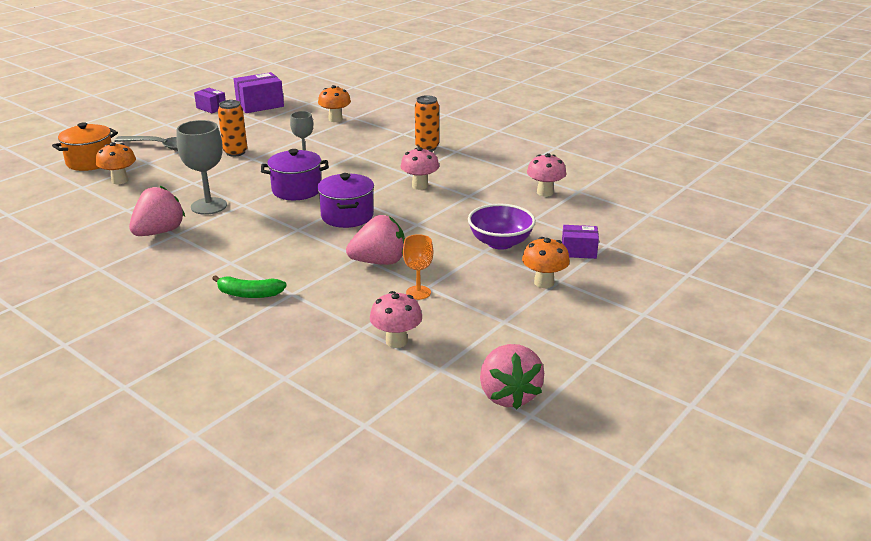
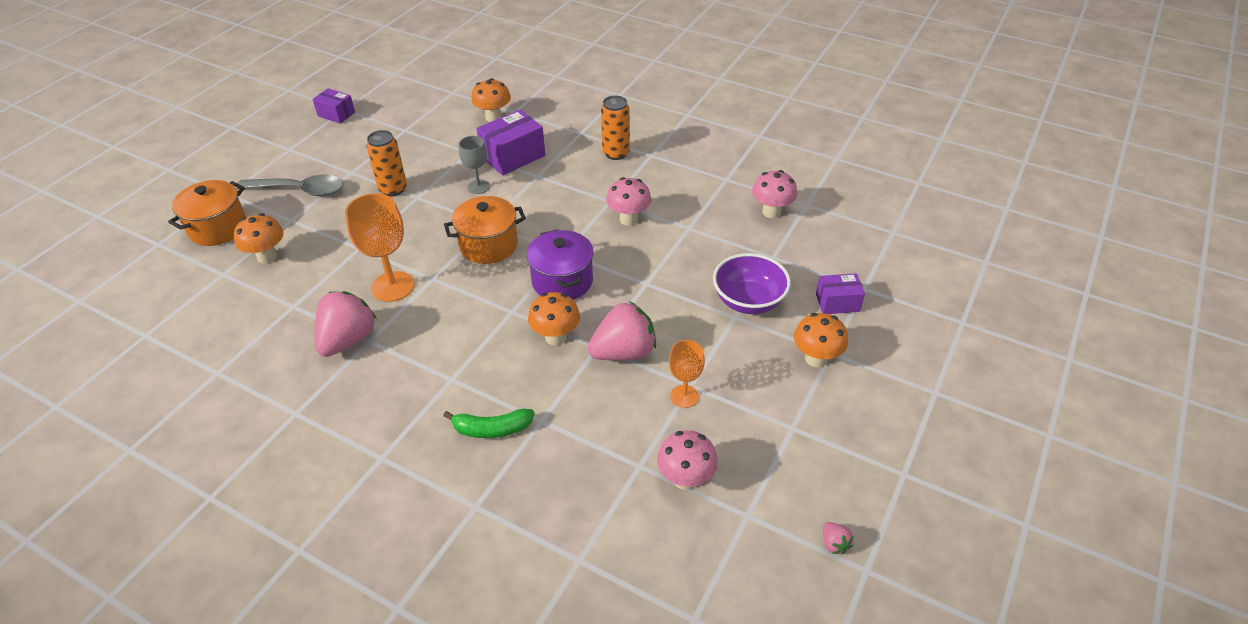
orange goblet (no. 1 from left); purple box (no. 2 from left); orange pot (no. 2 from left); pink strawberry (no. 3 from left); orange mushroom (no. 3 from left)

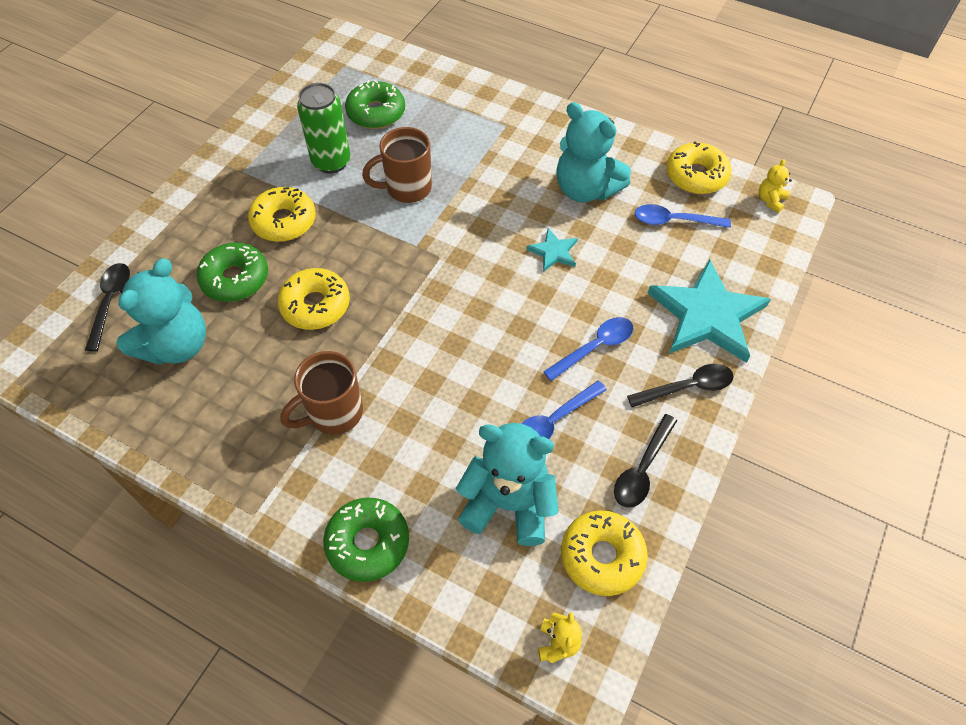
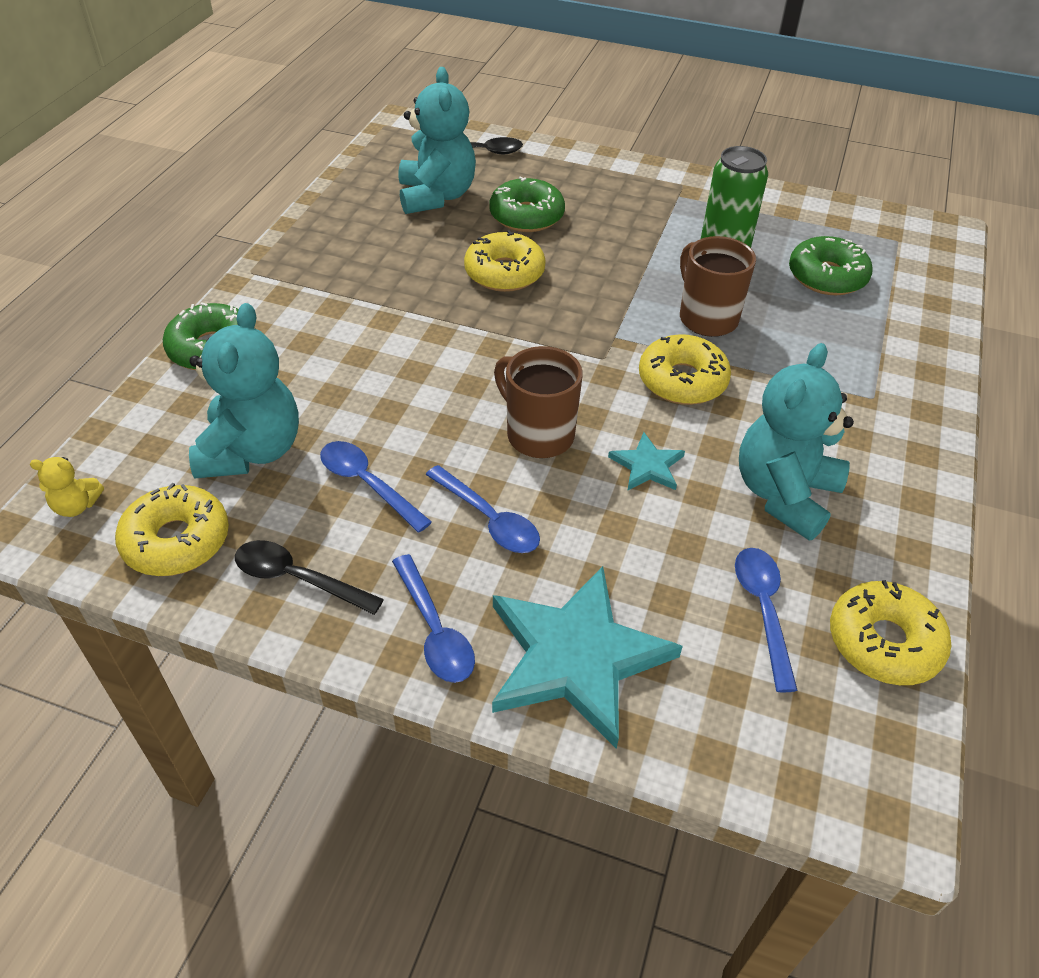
turquoise teddy bear (no. 2 from left); yellow donut (no. 3 from left); brown mug (no. 1 from left); blue spoon (no. 2 from left); yellow teddy bear (no. 2 from left in the first image)

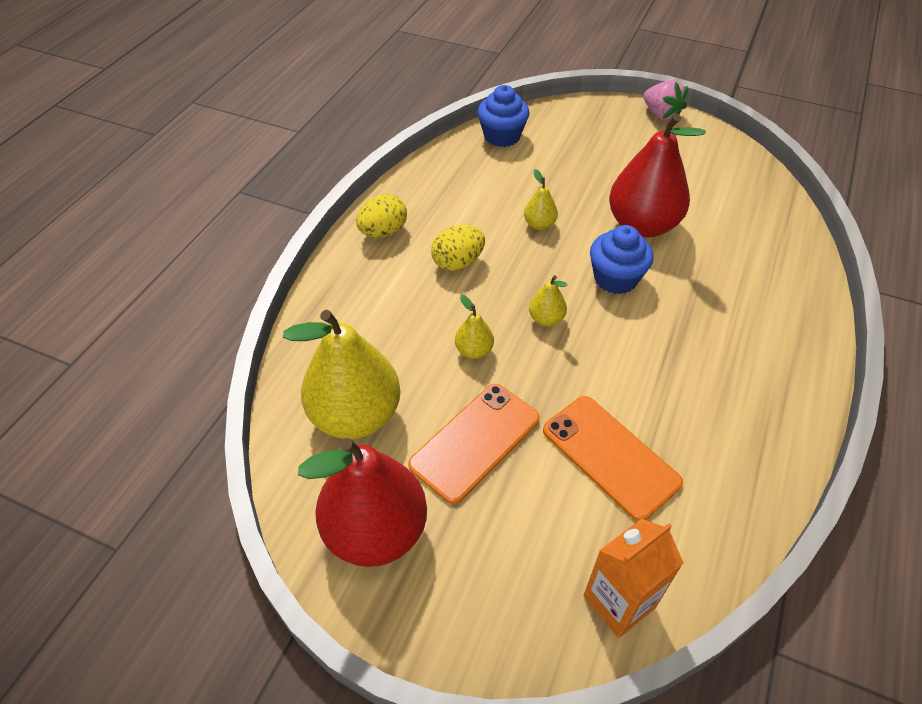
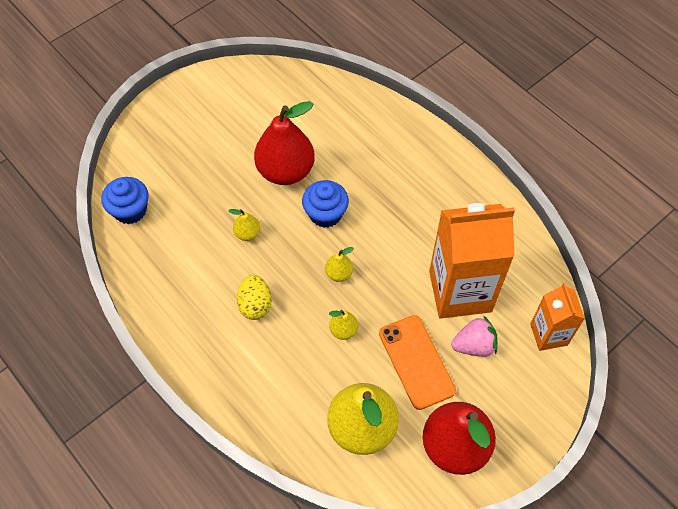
yellow egg (no. 1 from left in the first image); orange carton (no. 1 from left); pink strawberry

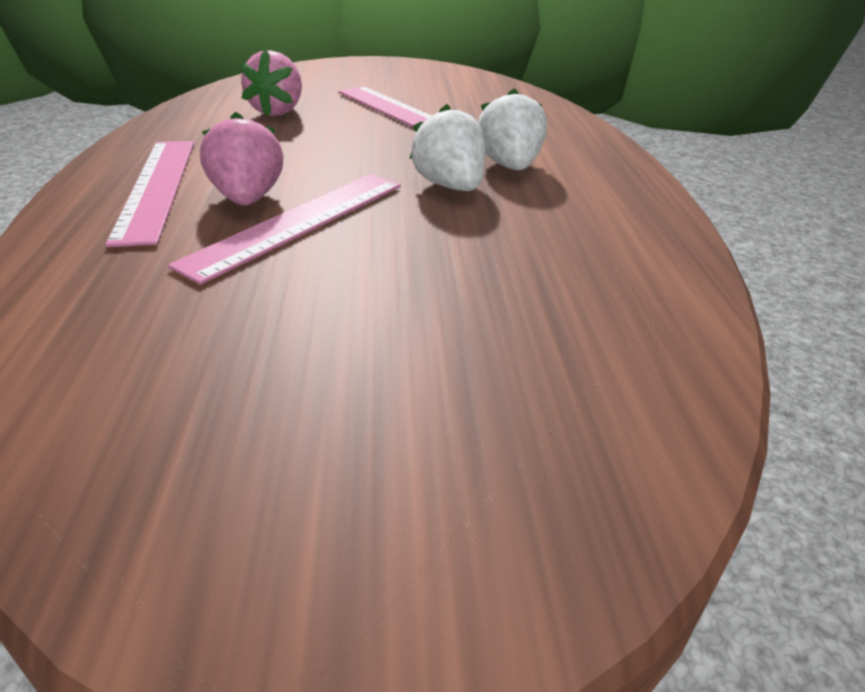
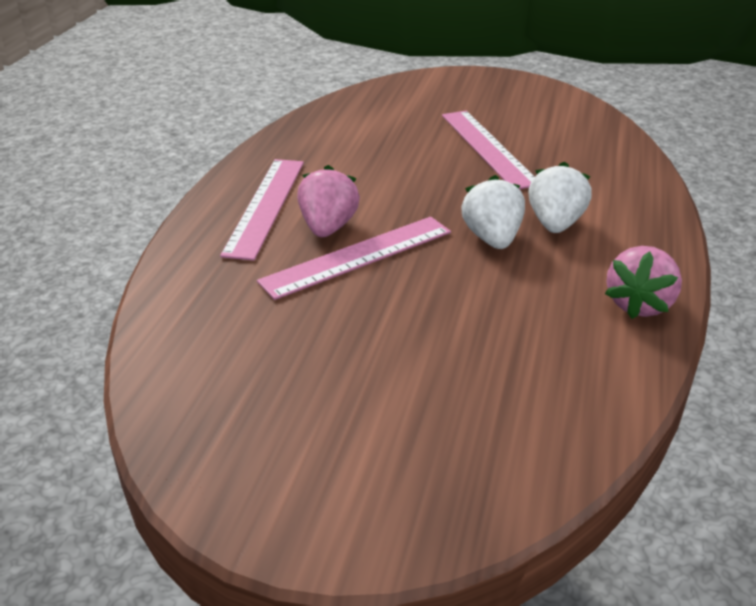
pink strawberry (no. 2 from left)

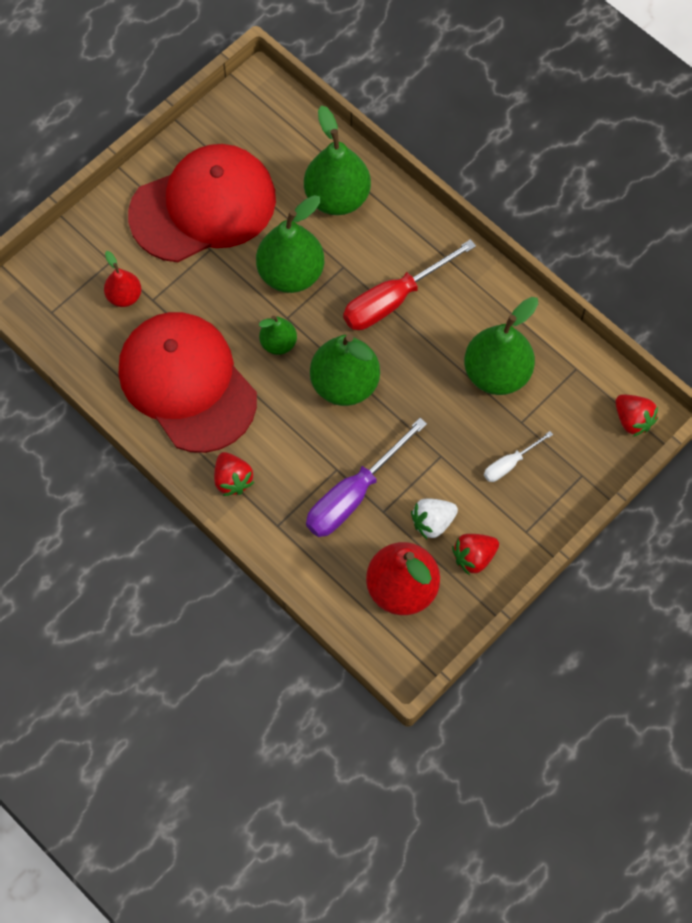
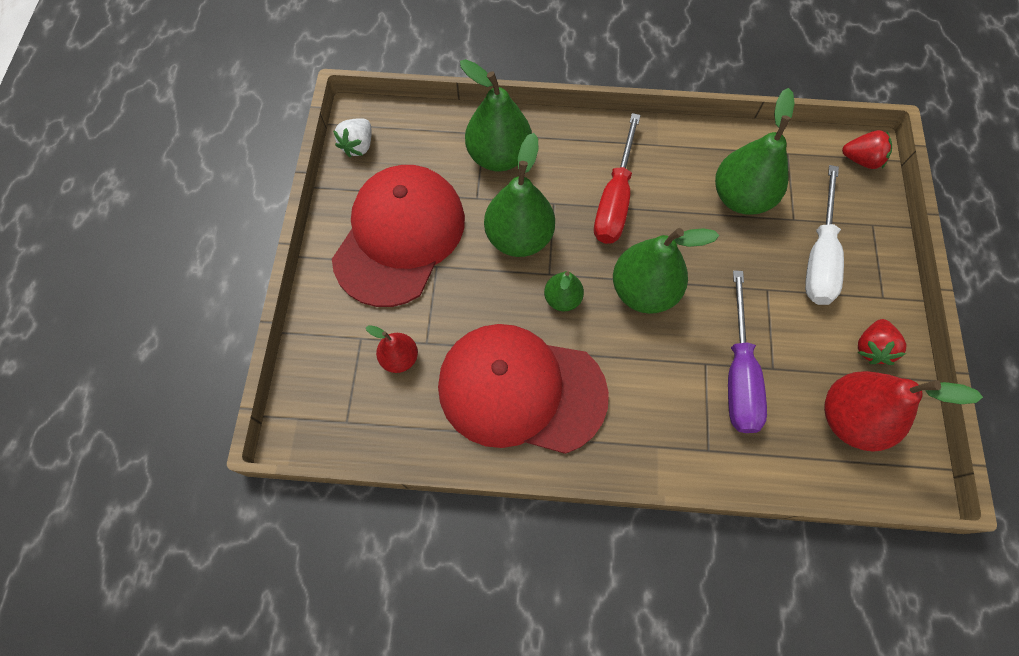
red strawberry (no. 1 from left in the first image); white strawberry; white screwdriver

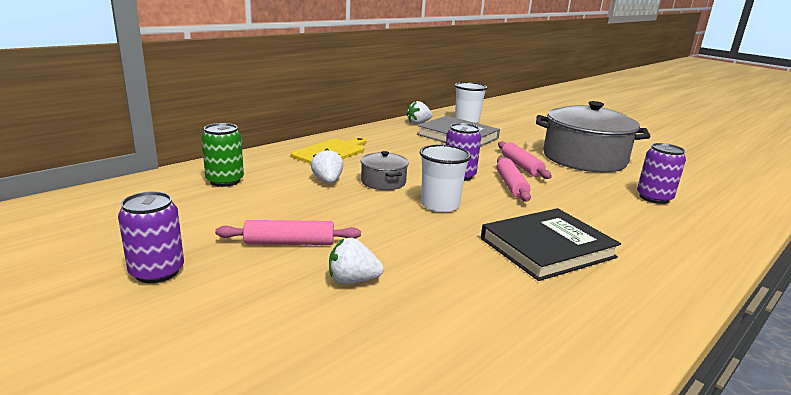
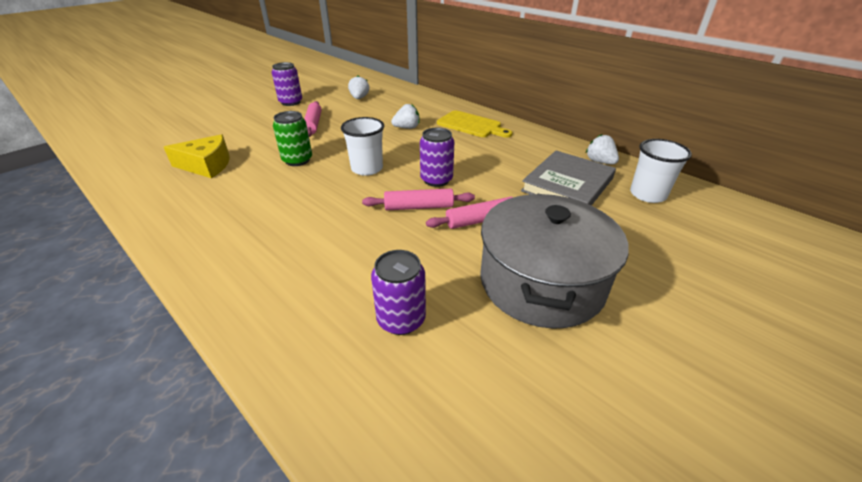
green can; white strawberry (no. 1 from left); grey pot (no. 1 from left in the first image); black book; yellow cheese

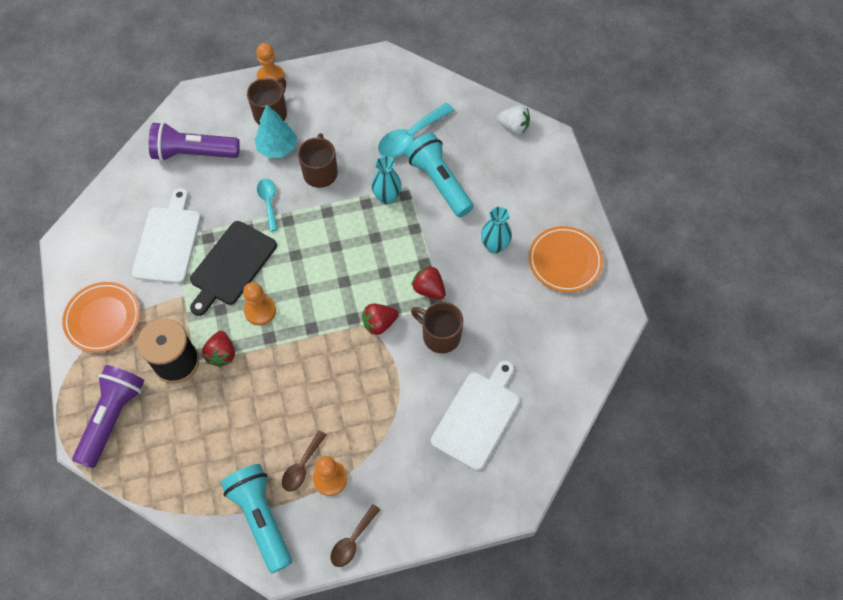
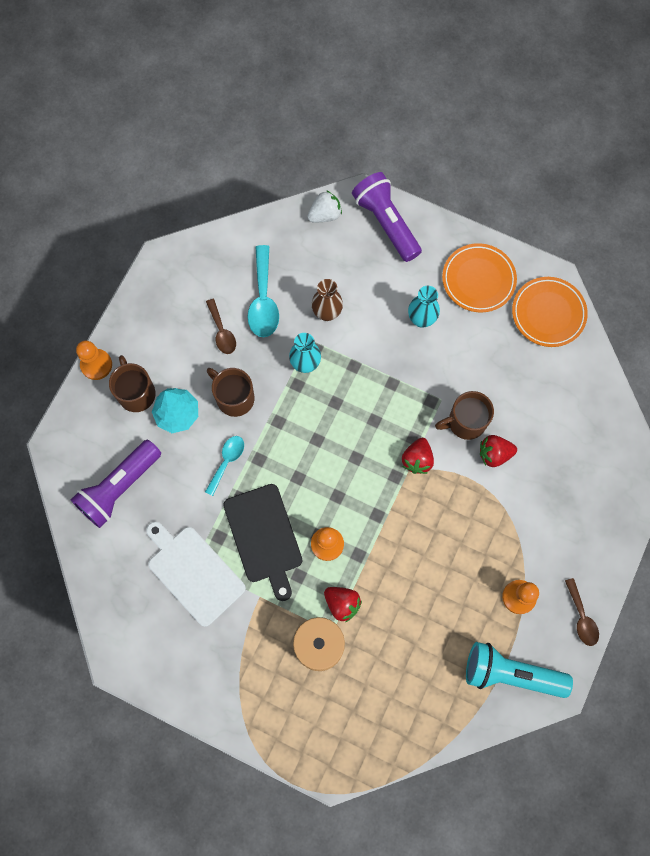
orange plate (no. 2 from left); purple flashlight (no. 2 from left); turquoise spoon (no. 1 from left); brown spoon (no. 1 from left); brown vase; red strawberry (no. 3 from left); white cutting board (no. 2 from left in the first image)

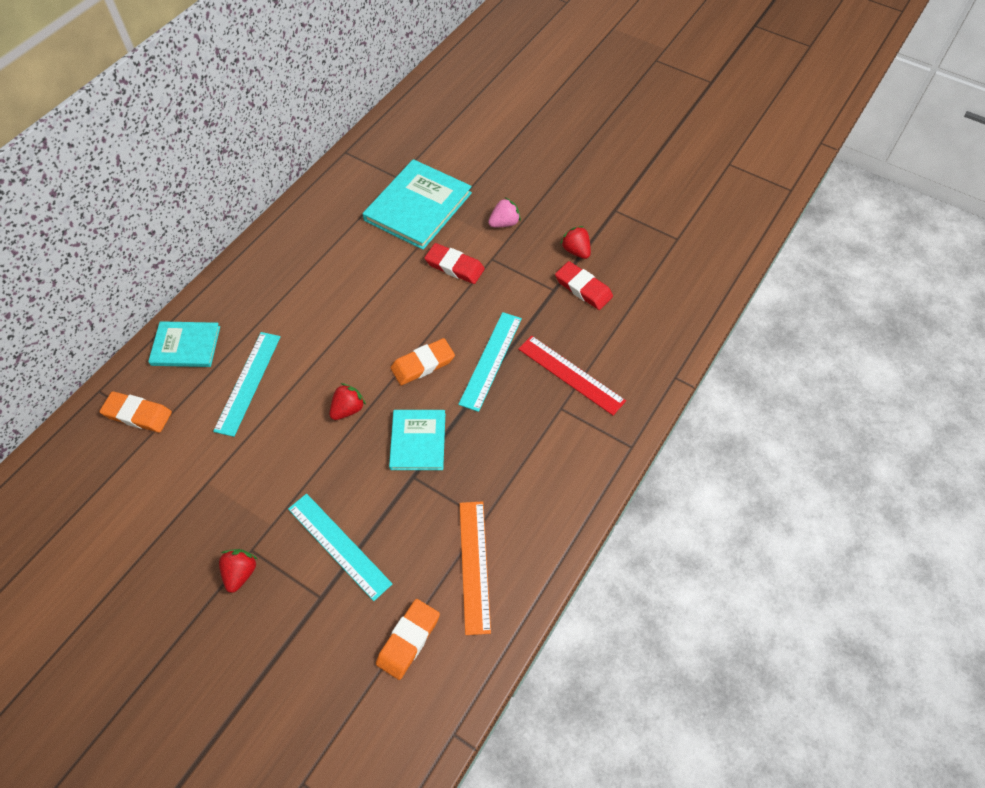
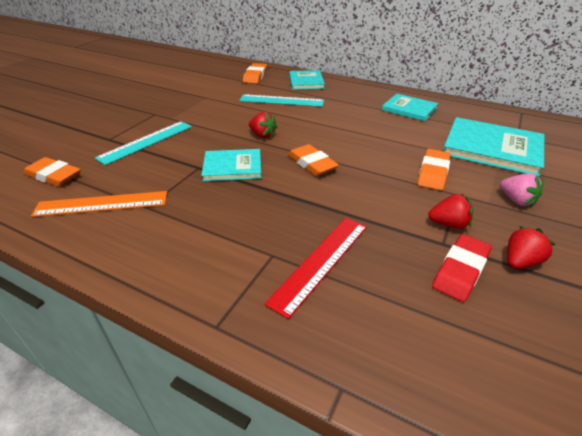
red strawberry (no. 2 from left); orange eraser (no. 4 from left); turquoise ruler (no. 3 from left in the first image); turquoise book (no. 3 from left)

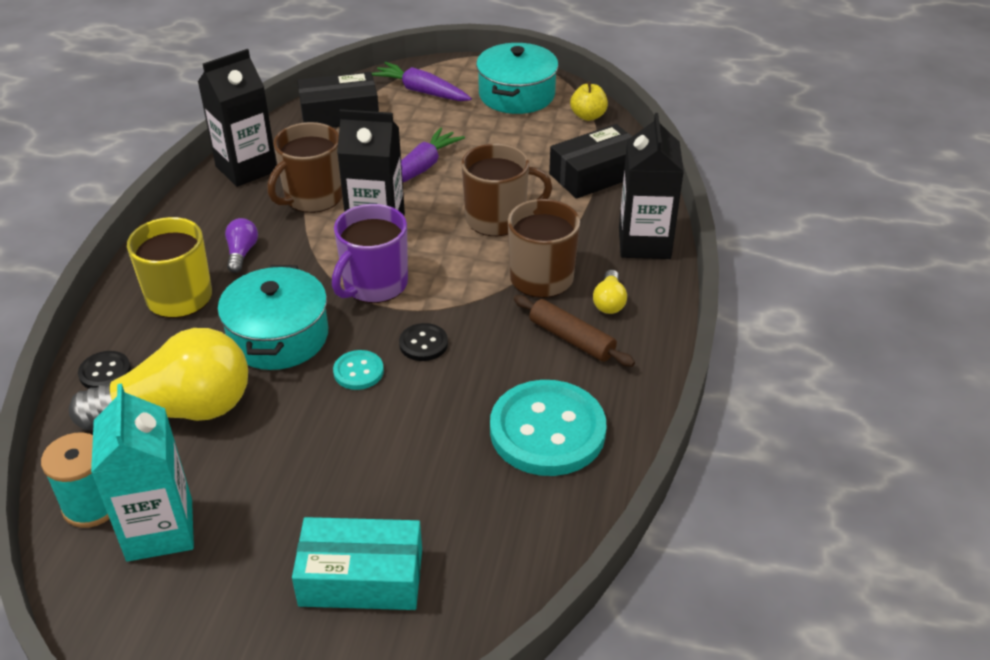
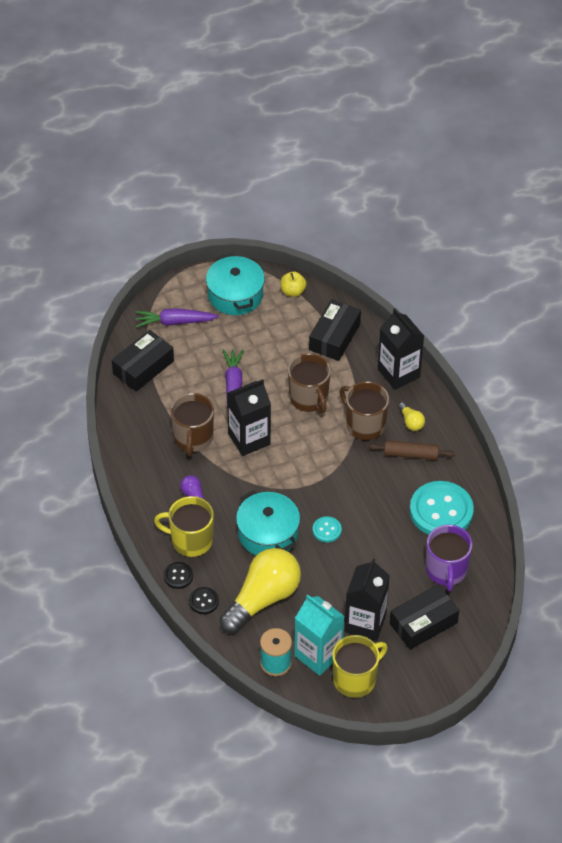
black carton (no. 2 from left); black box (no. 3 from left); purple mug; black button (no. 1 from left); brown mug (no. 2 from left); yellow mug (no. 2 from left)

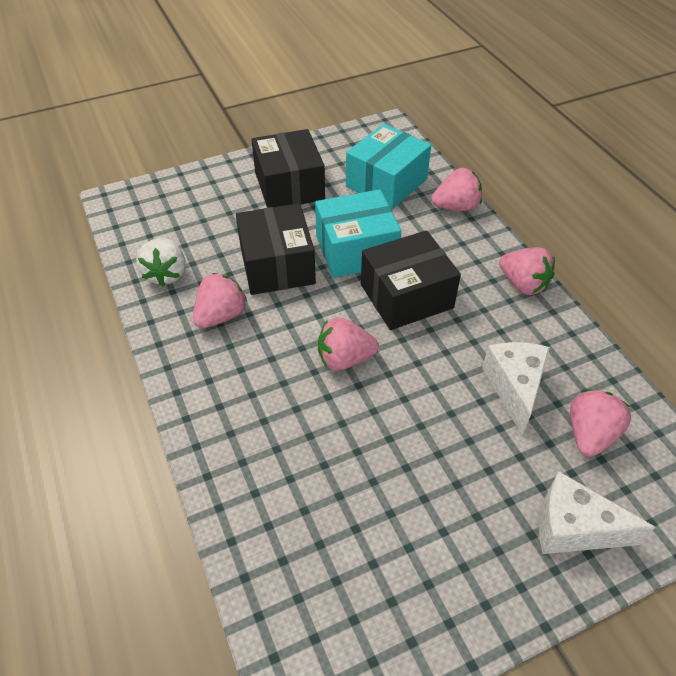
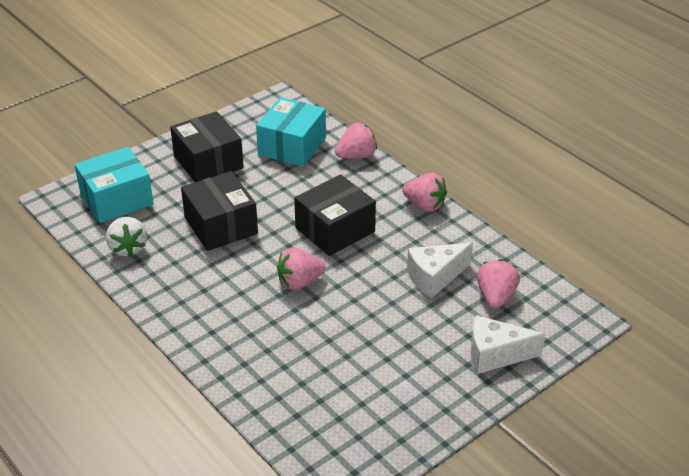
pink strawberry (no. 1 from left in the first image); turquoise box (no. 1 from left); white cheese (no. 1 from left)

